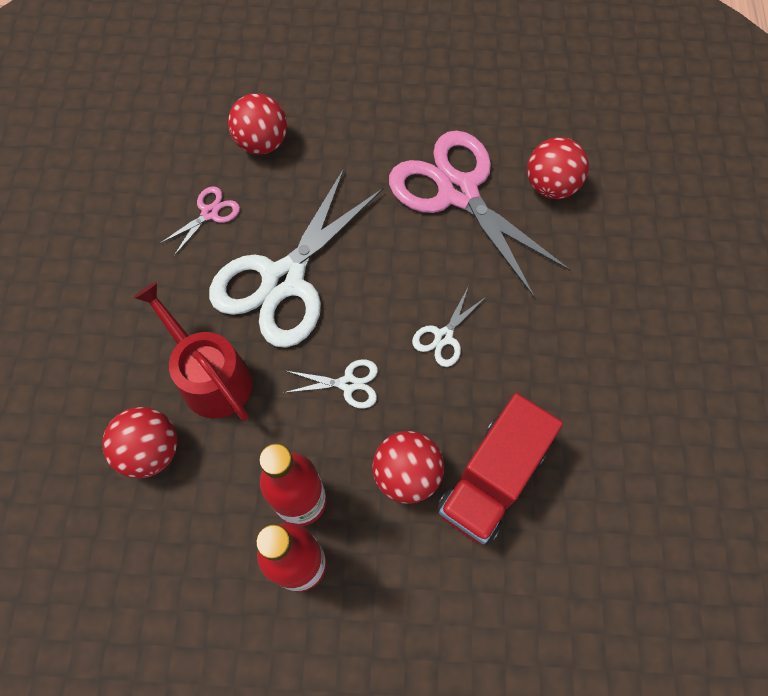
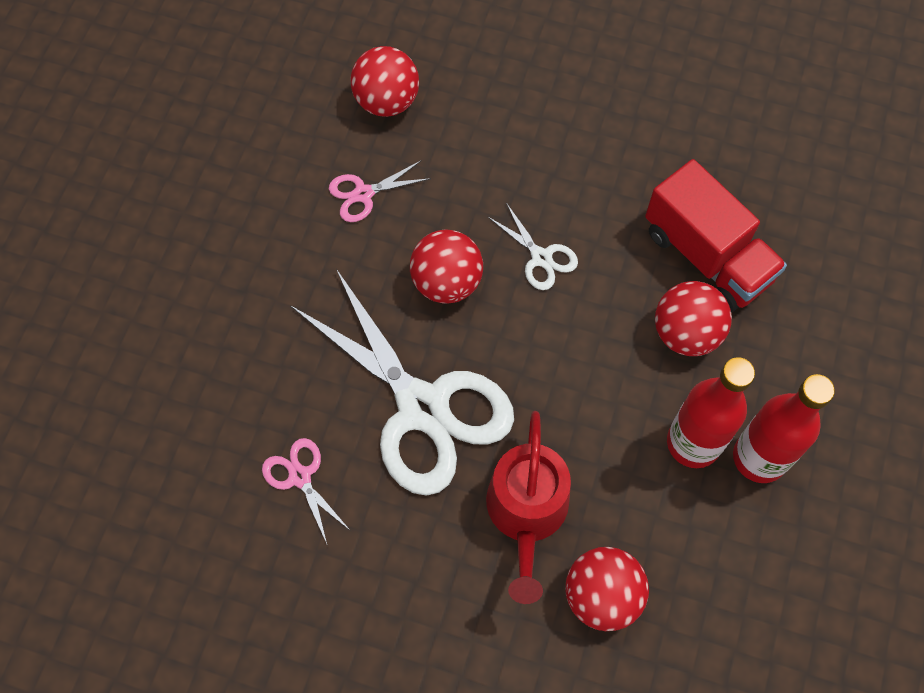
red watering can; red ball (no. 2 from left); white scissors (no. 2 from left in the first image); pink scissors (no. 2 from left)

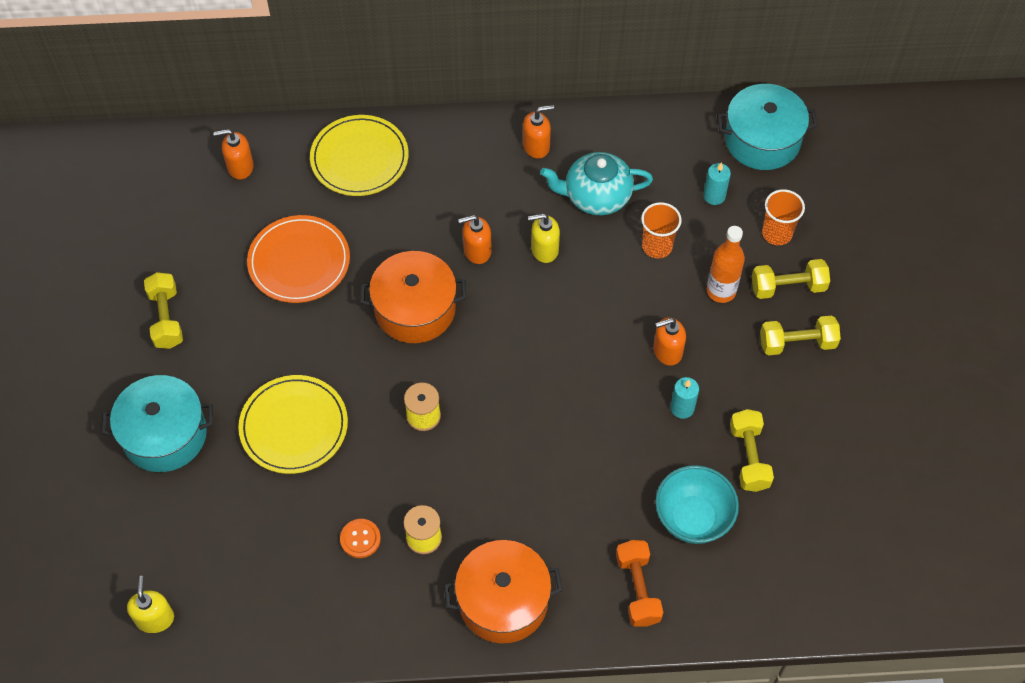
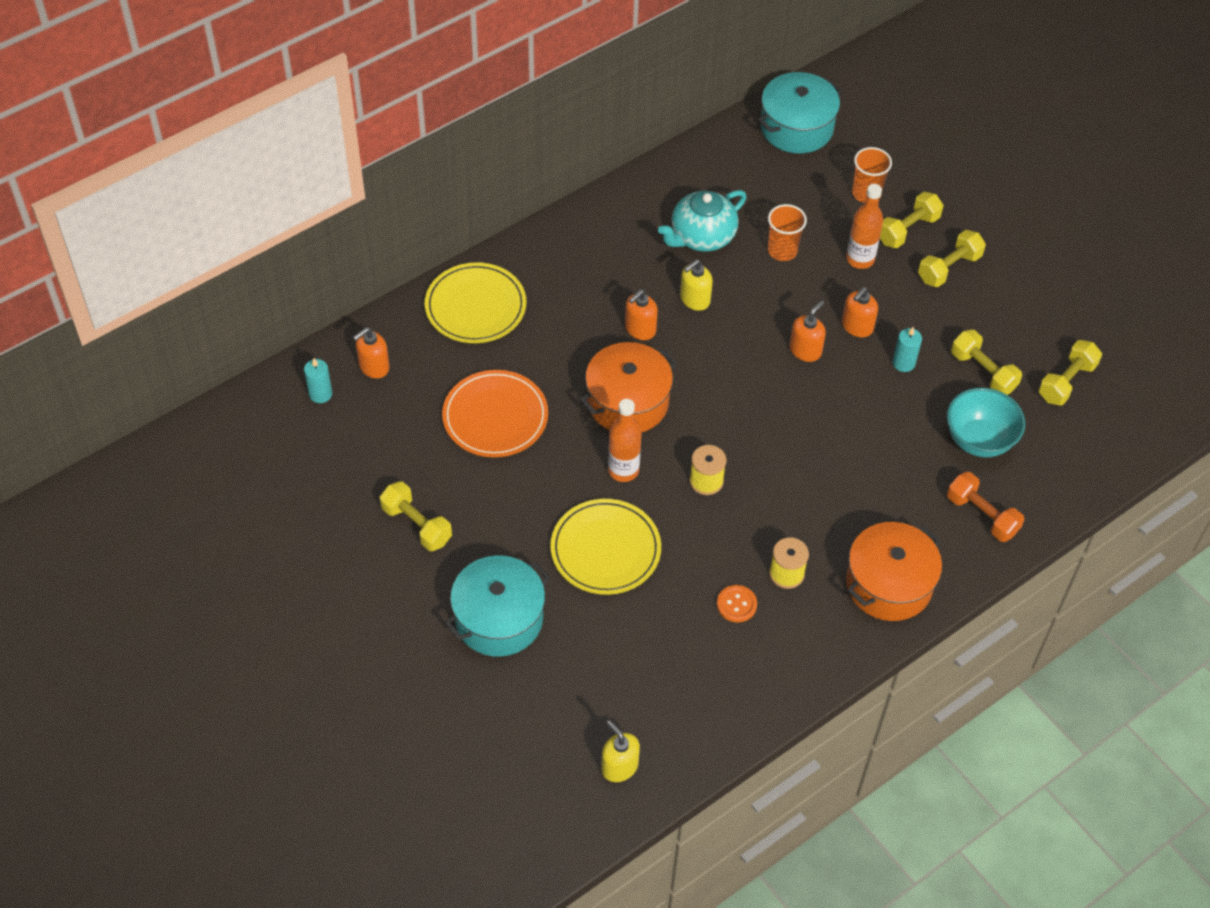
orange soap dispenser (no. 3 from left); turquoise candle (no. 1 from left); orange bottle (no. 1 from left); yellow dumbbell (no. 5 from left)

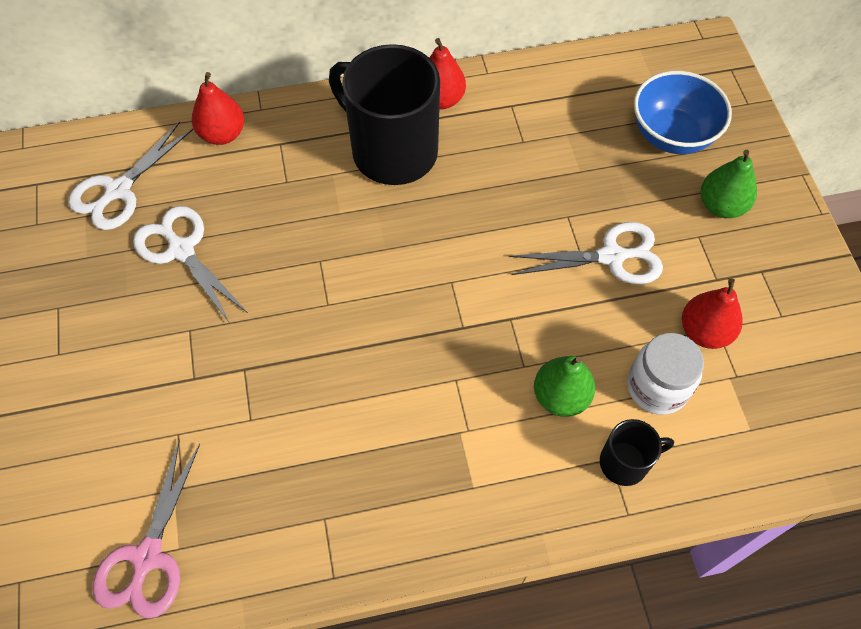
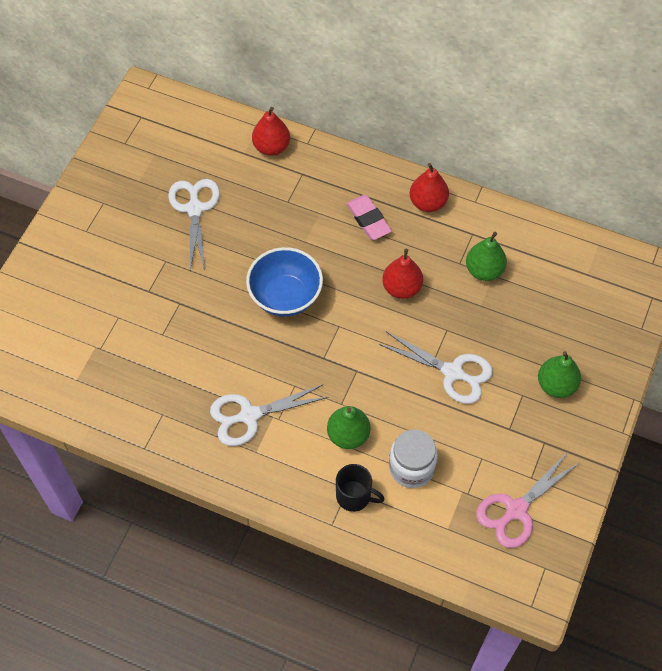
white scissors (no. 2 from left); pink scissors; pink eraser; blue bowl; red pear (no. 2 from left); green pear (no. 2 from left)

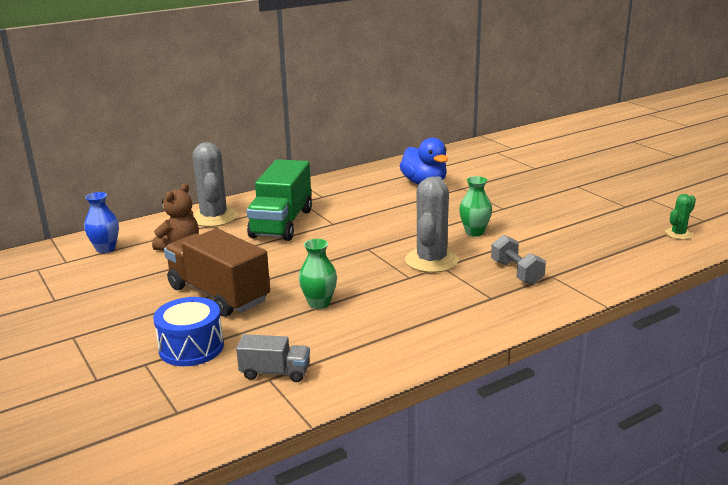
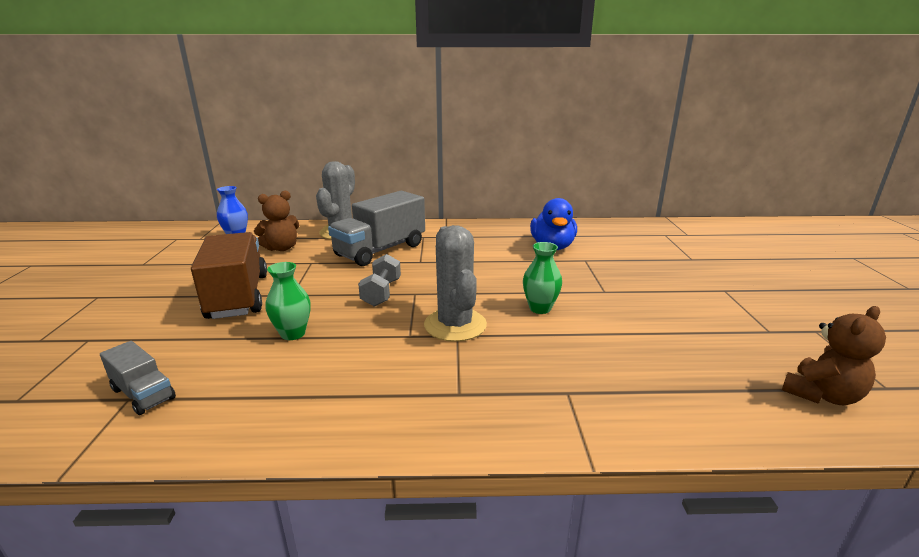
blue drum; grey truck (no. 2 from left); grey cactus (no. 2 from left); grey dumbbell; brown teddy bear (no. 2 from left)

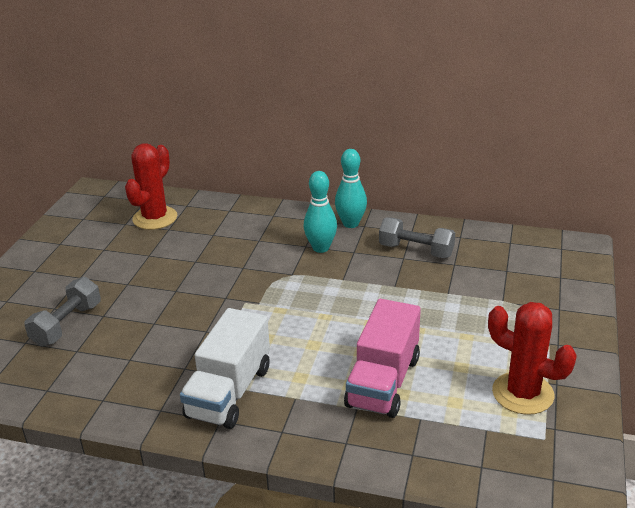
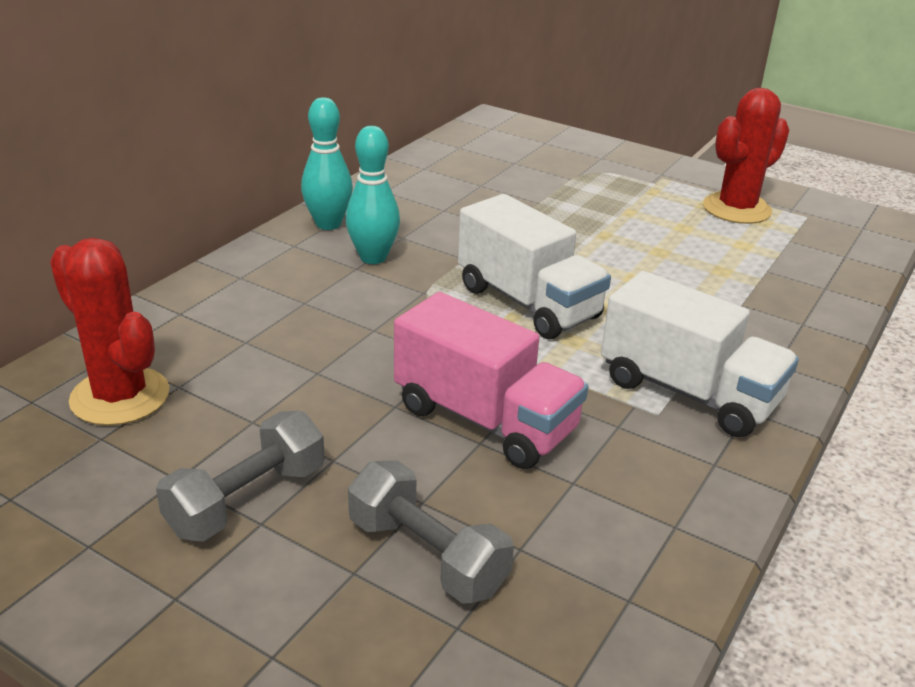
pink truck; grey dumbbell (no. 1 from left); white truck (no. 1 from left)

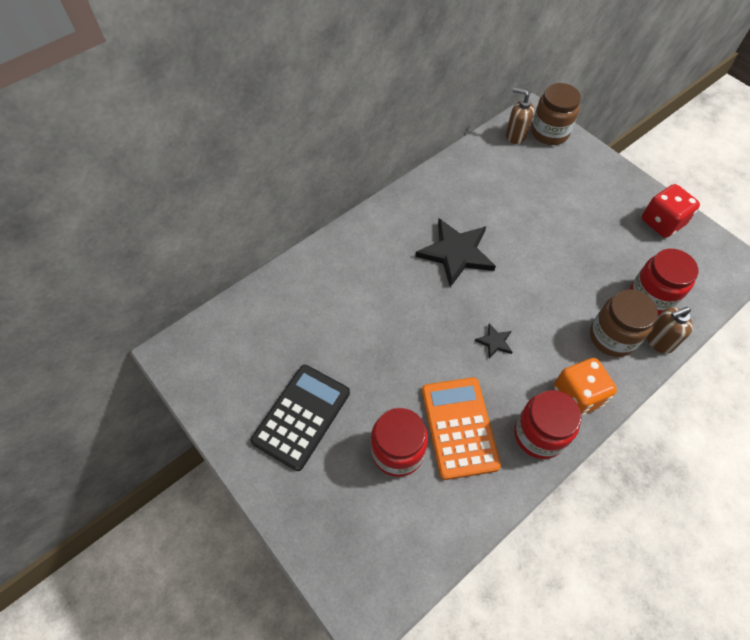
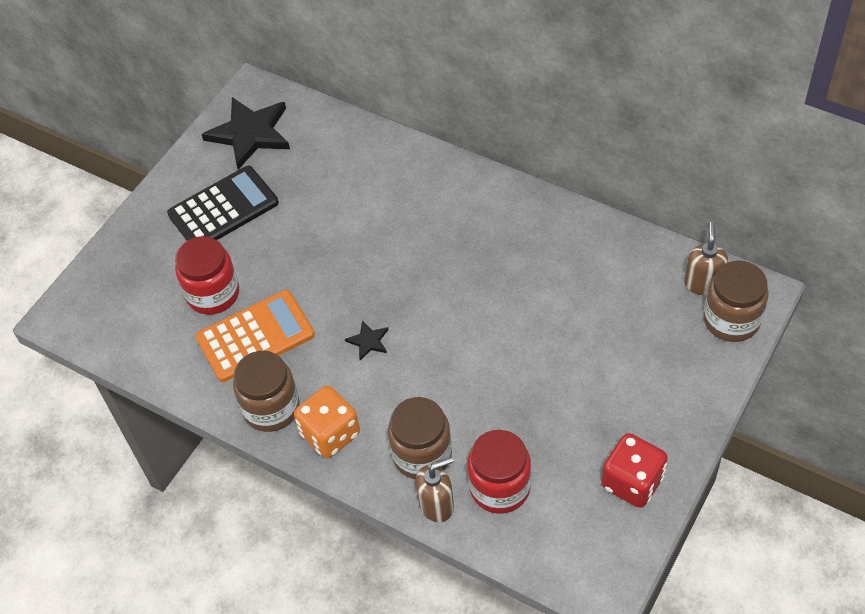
black calculator; black star (no. 1 from left); brown jar (no. 1 from left); brown soap dispenser (no. 1 from left)

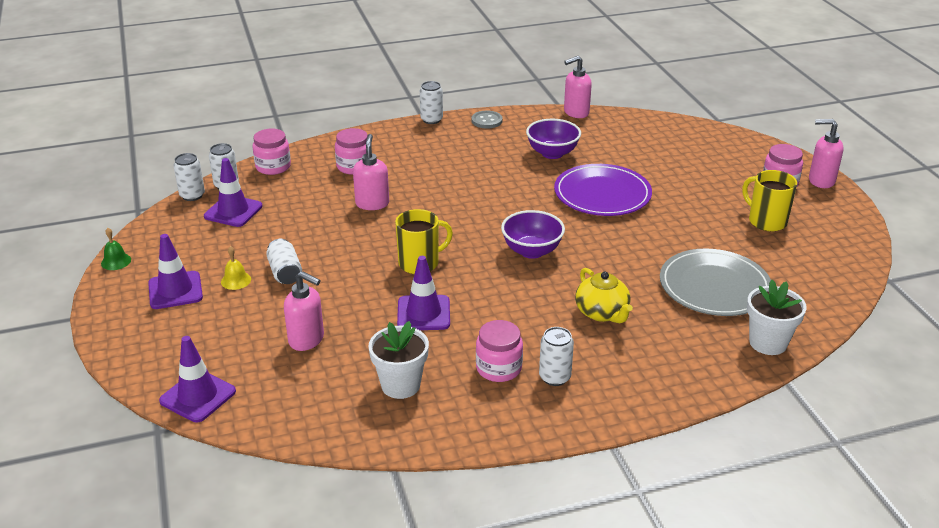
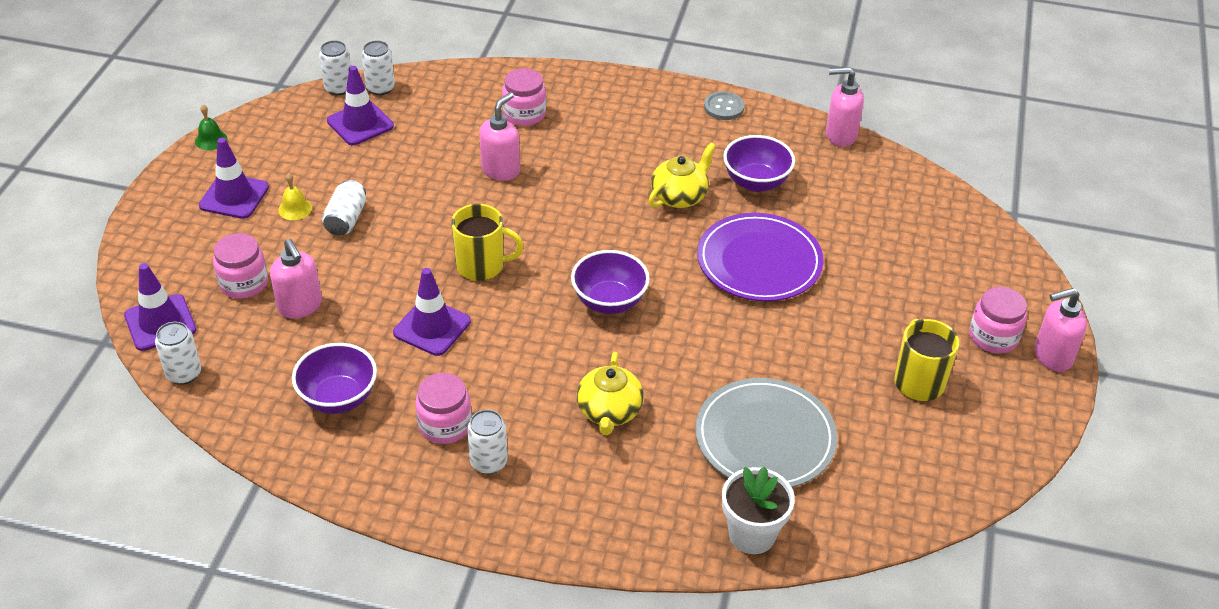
pink jar (no. 1 from left); purple bowl (no. 1 from left); white can (no. 1 from left); pink soap dispenser (no. 4 from left); yellow teapot (no. 2 from left)

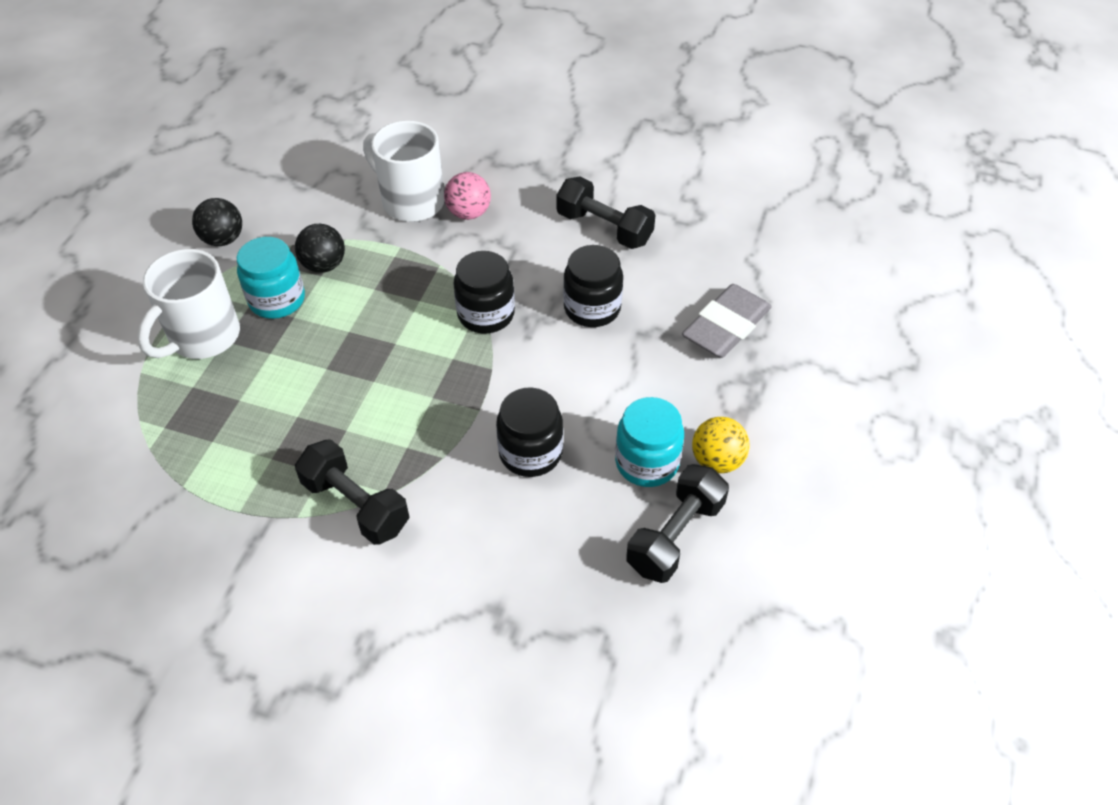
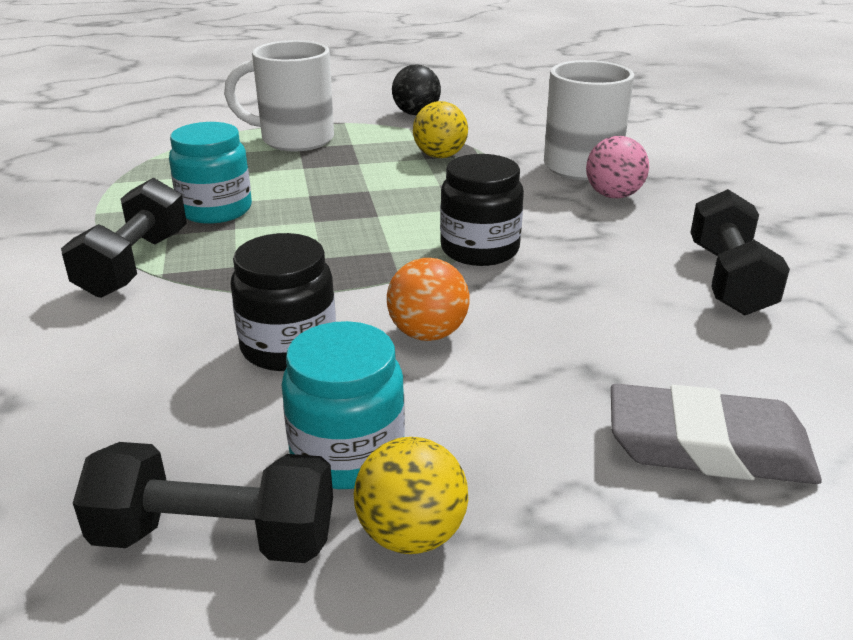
turquoise jar (no. 1 from left); yellow ball (no. 2 from left); black jar (no. 3 from left in the first image); orange ball

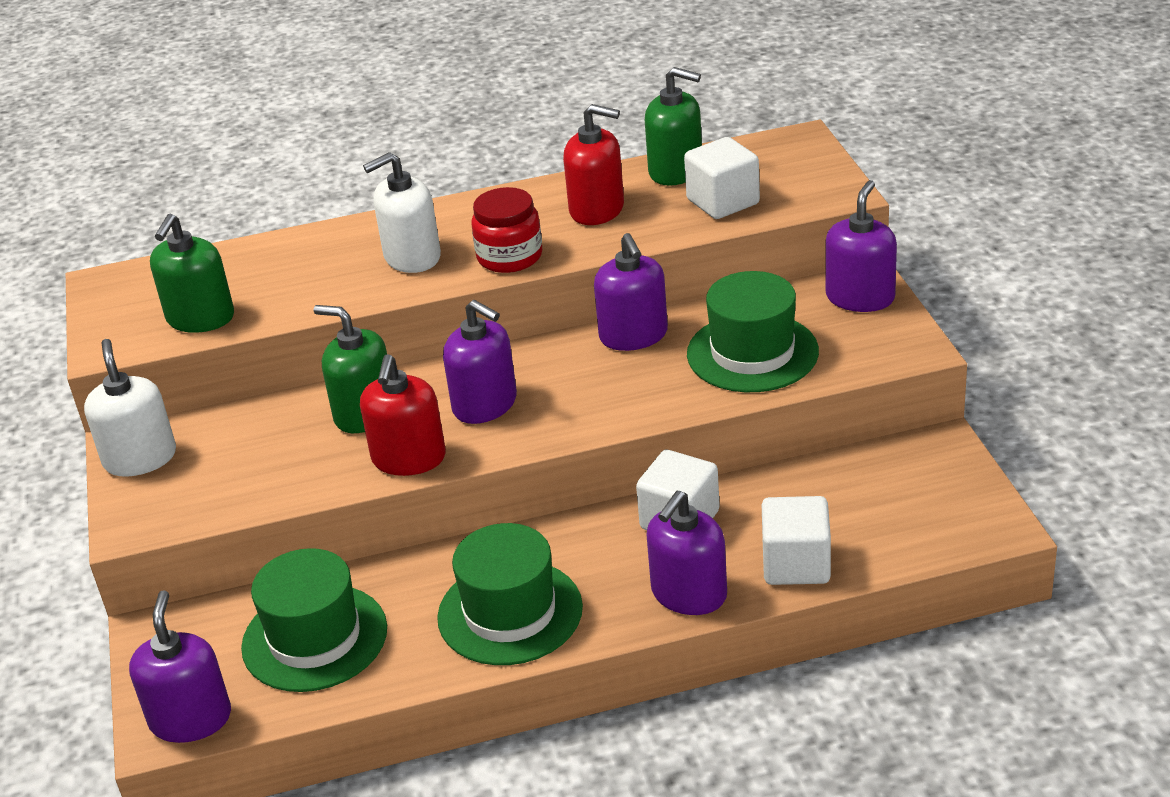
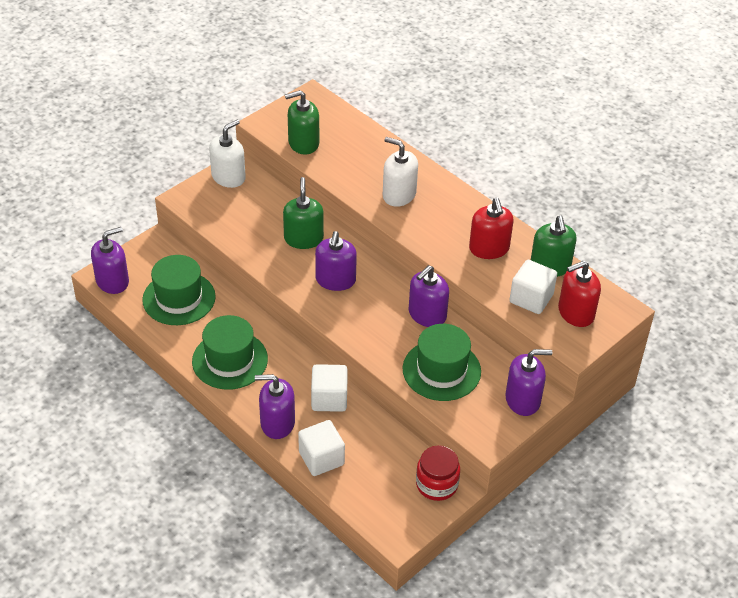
red soap dispenser (no. 2 from left); red jar

